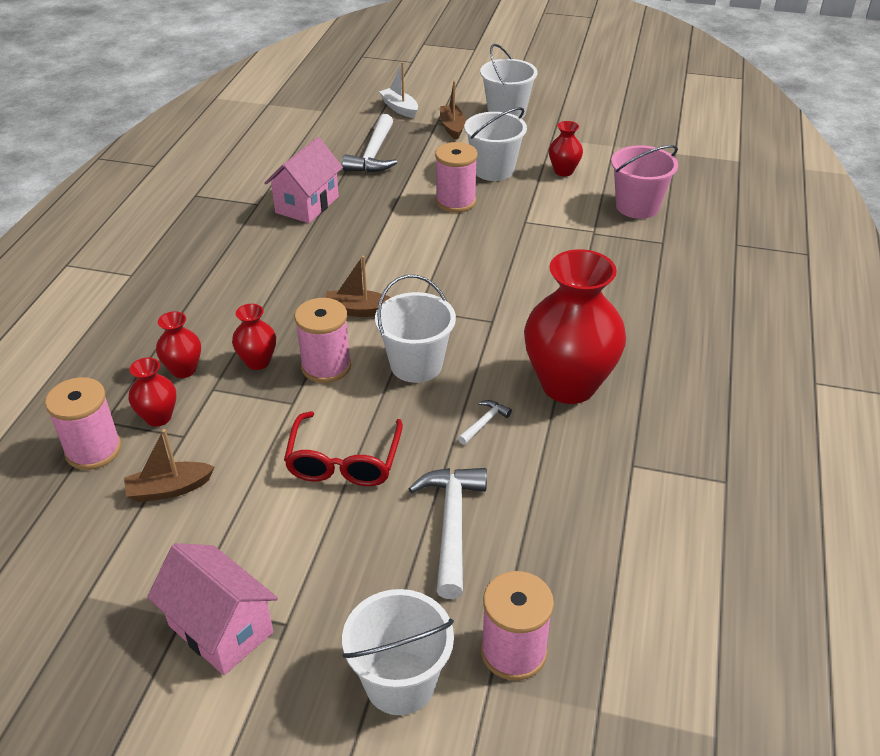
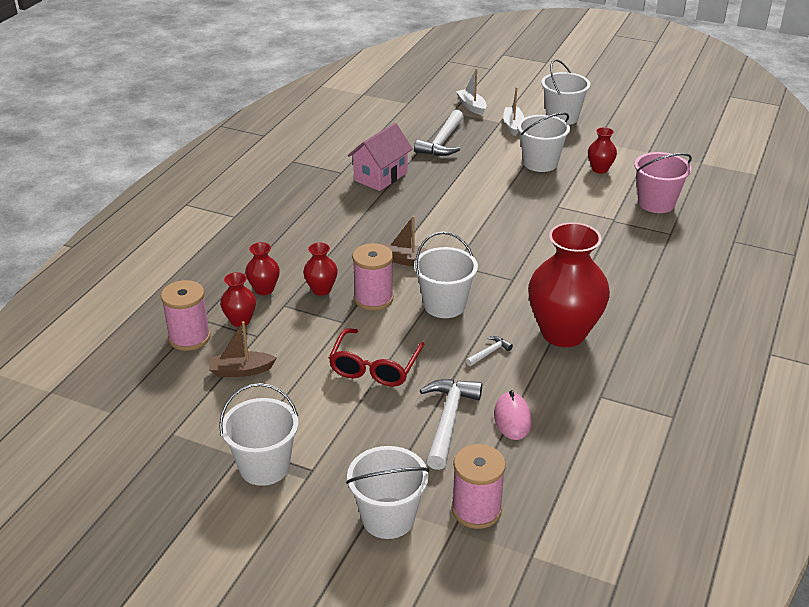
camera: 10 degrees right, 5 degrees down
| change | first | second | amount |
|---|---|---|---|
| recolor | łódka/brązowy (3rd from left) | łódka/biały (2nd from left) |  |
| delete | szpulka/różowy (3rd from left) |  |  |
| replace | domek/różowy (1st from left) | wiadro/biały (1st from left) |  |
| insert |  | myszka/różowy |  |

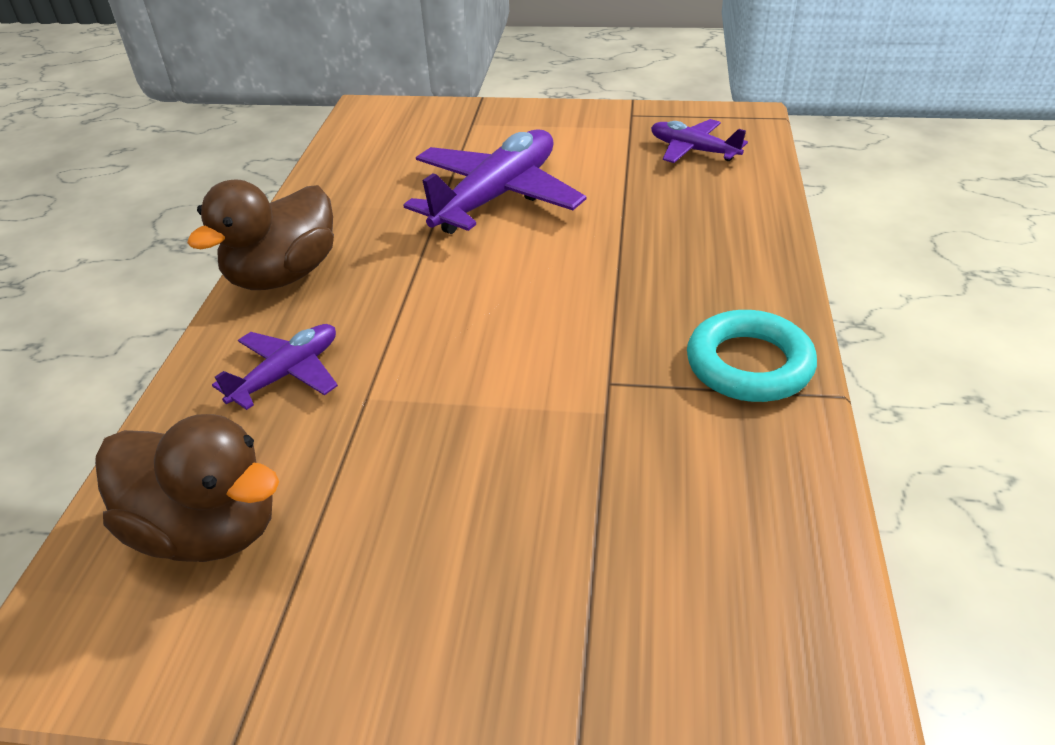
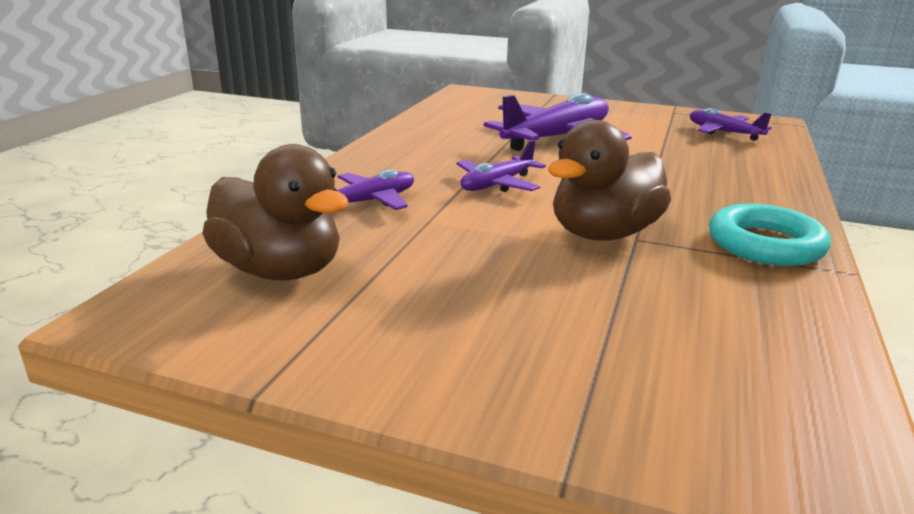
camera: 10 degrees right, 15 degrees down
| change | first | second | amount |
|---|---|---|---|
| move | kaczka/brązowy (2nd from left) |  |  |
| insert |  | samolot/fioletowy (2nd from left) |  |

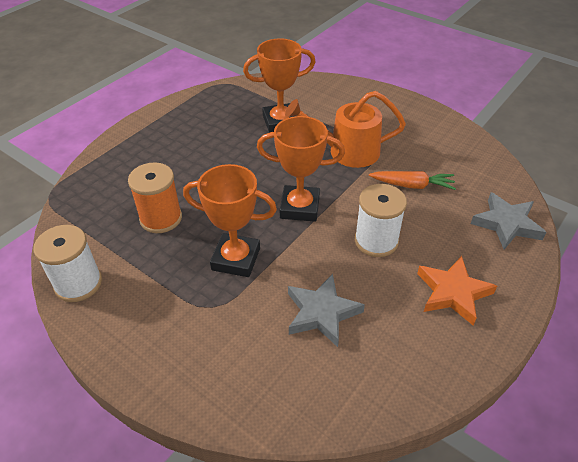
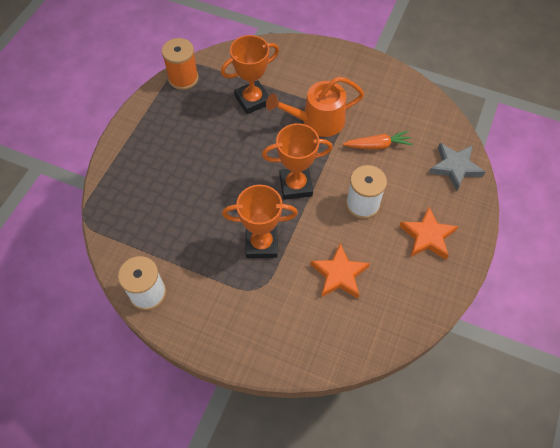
camera: 15 degrees left, 15 degrees up
| change | first | second | amount |
|---|---|---|---|
| move | szpulka/pomarańczowy |  |  |
| recolor | gwiazda/szary (1st from left) | gwiazda/pomarańczowy (1st from left) |  |

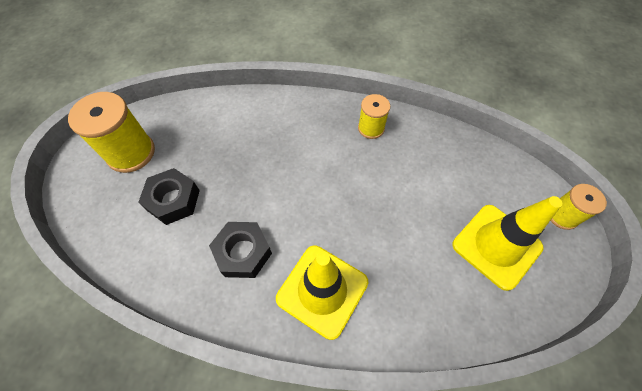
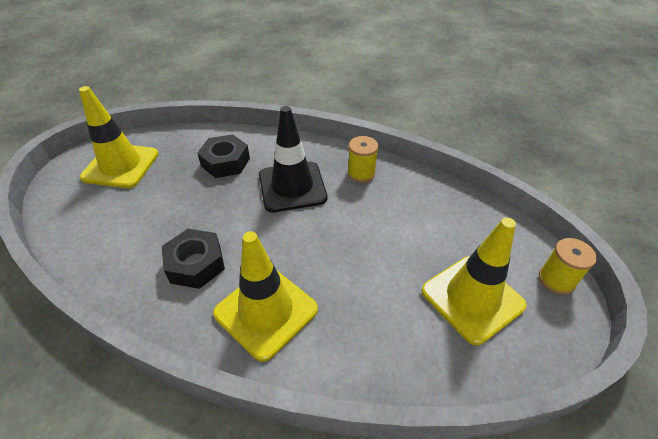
camera: 10 degrees right, 15 degrees down
| change | first | second | amount |
|---|---|---|---|
| replace | szpulka/żółty (1st from left) | pachołek/żółty (1st from left) |  |
| move | nakrętka/czarny (1st from left in the first image) | nakrętka/czarny (2nd from left) |  |
| insert |  | pachołek/czarny |  |

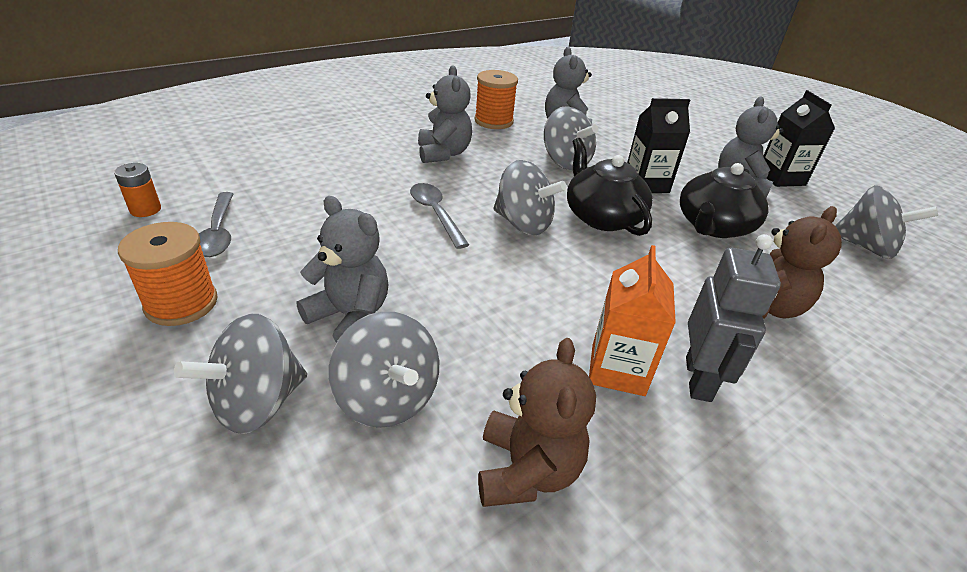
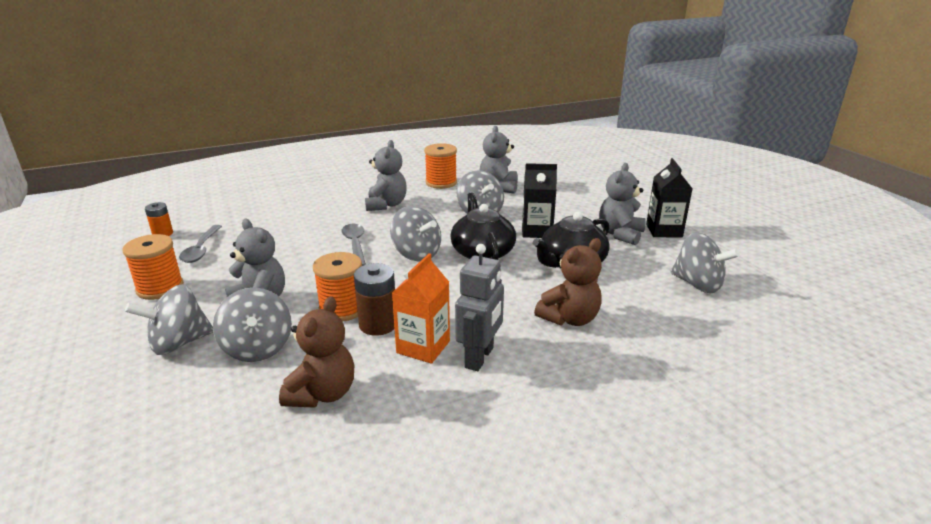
camera: 15 degrees right, 10 degrees down
| change | first | second | amount |
|---|---|---|---|
| insert |  | szpulka/pomarańczowy (2nd from left) |  |
| insert |  | bateria/brązowy |  |

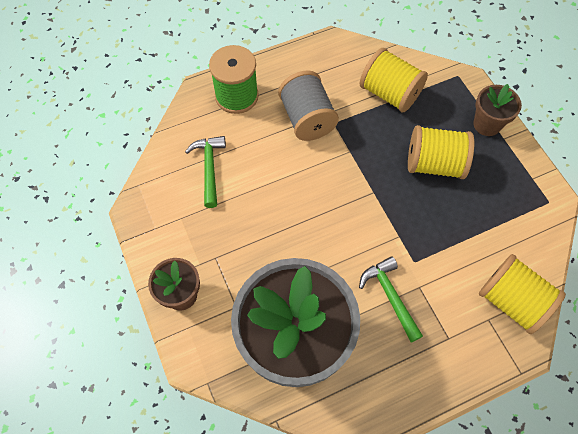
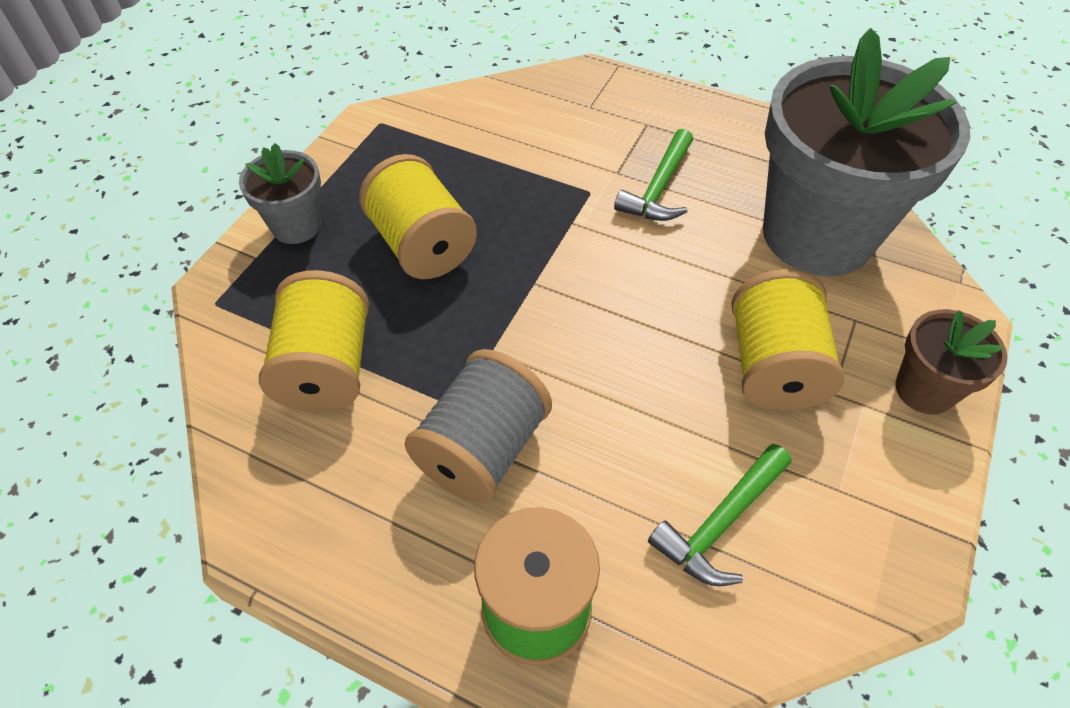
camera: 130 degrees left, 10 degrees down
| change | first | second | amount |
|---|---|---|---|
| recolor | doniczka/brązowy (2nd from left) | doniczka/szary (1st from left) |  |
| move | szpulka/żółty (3rd from left) |  |  |

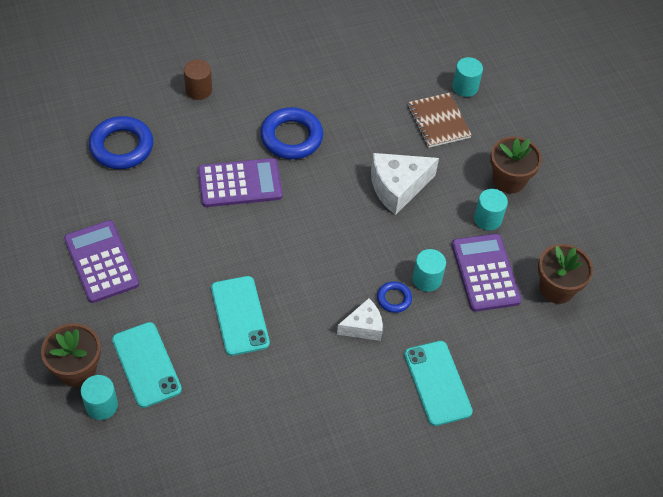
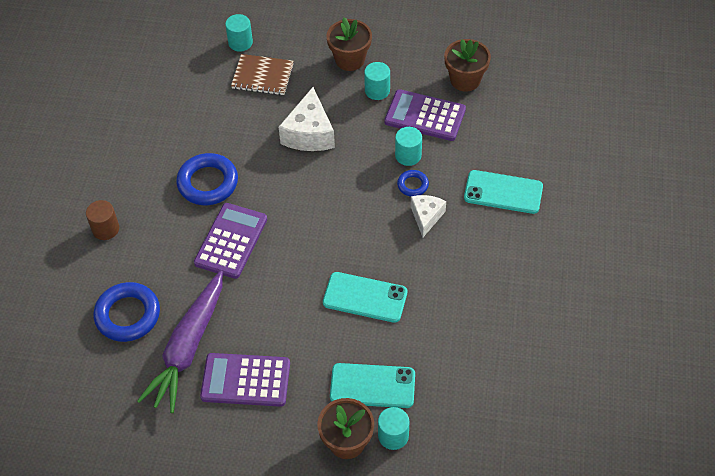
camera: 55 degrees left, 0 degrees up
| change | first | second | amount |
|---|---|---|---|
| insert |  | marchewka/fioletowy |  |

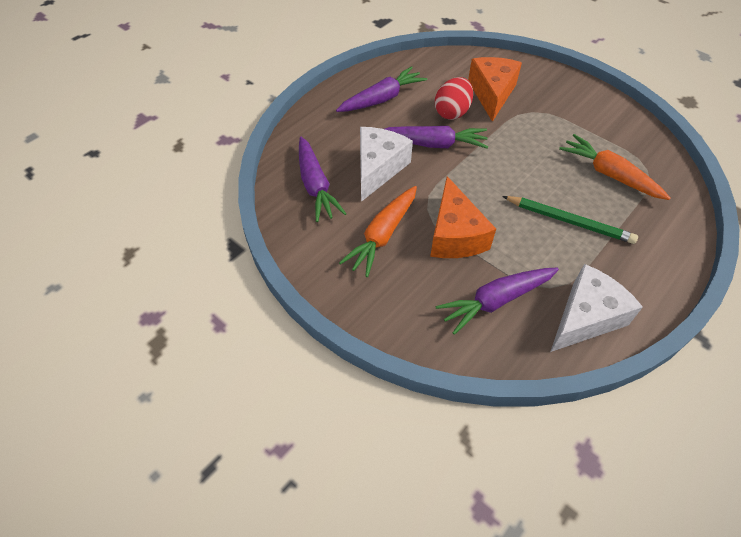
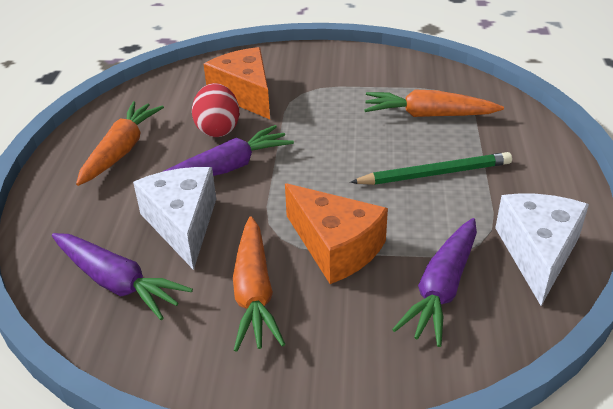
camera: 35 degrees left, 15 degrees down
| change | first | second | amount |
|---|---|---|---|
| recolor | marchewka/fioletowy (2nd from left) | marchewka/pomarańczowy (1st from left) |  |

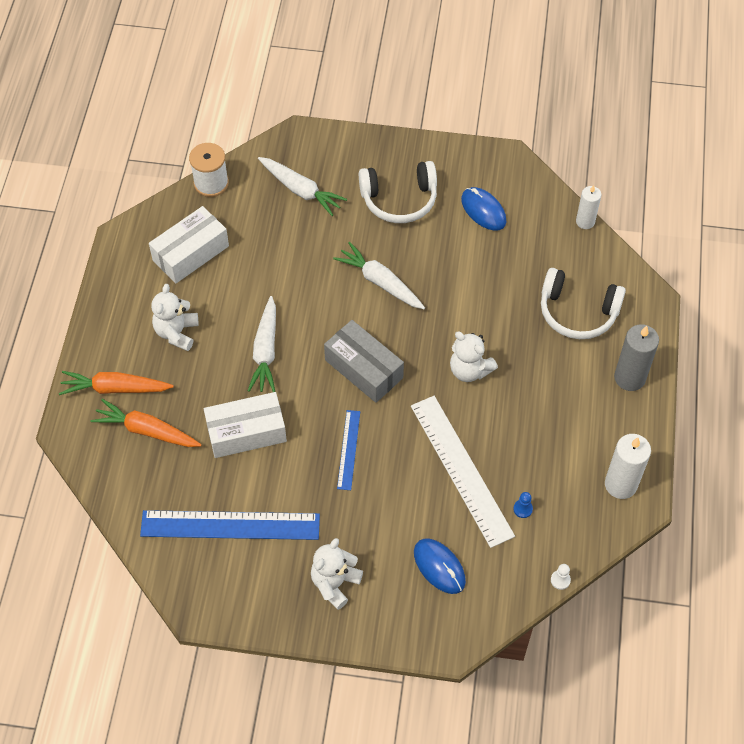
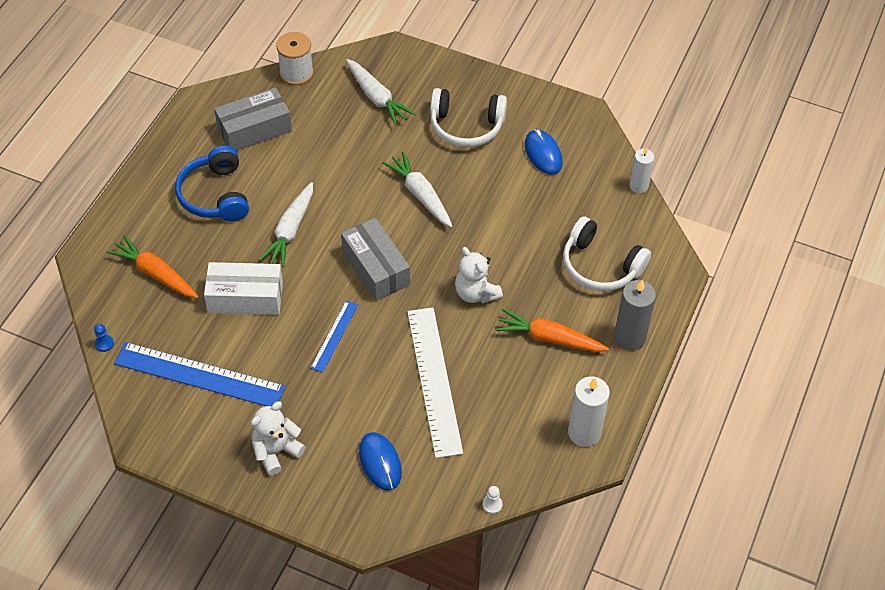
camera: 15 degrees right, 5 degrees down
| change | first | second | amount |
|---|---|---|---|
| recolor | pudełko/biały (1st from left) | pudełko/szary (1st from left) |  |
| replace | miś/biały (1st from left) | słuchawki/niebieski |  |
| move | marchewka/pomarańczowy (1st from left in the first image) | marchewka/pomarańczowy (2nd from left) |  |
| move | pionek/niebieski |  |  |

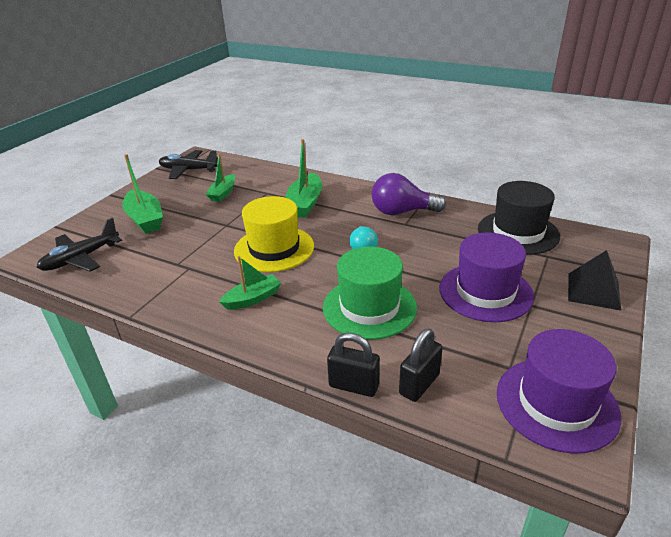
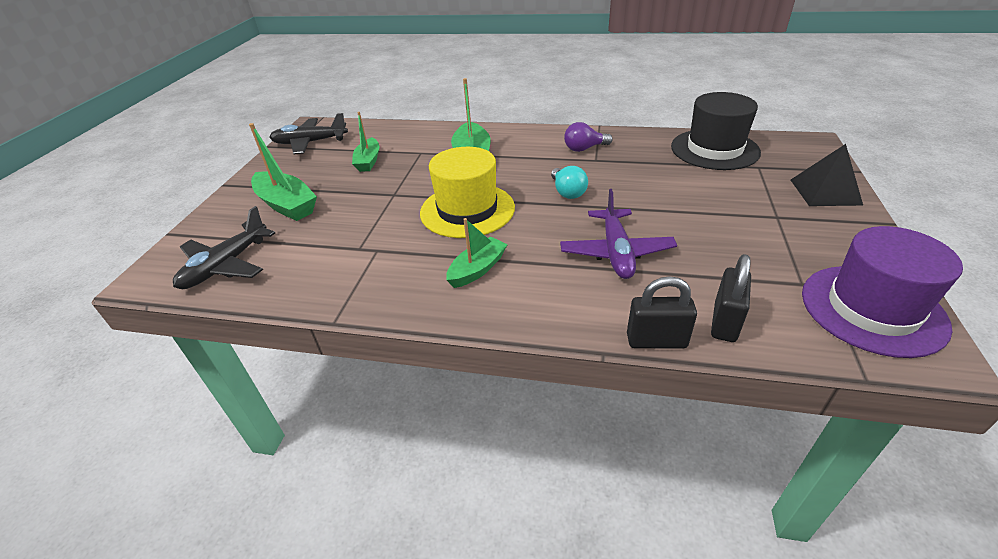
camera: 15 degrees left, 5 degrees up
| change | first | second | amount |
|---|---|---|---|
| resize | żarówka/fioletowy |  | x0.61 |
| delete | kapelusz/fioletowy (1st from left) |  |  |
| replace | kapelusz/zielony | samolot/fioletowy |  |

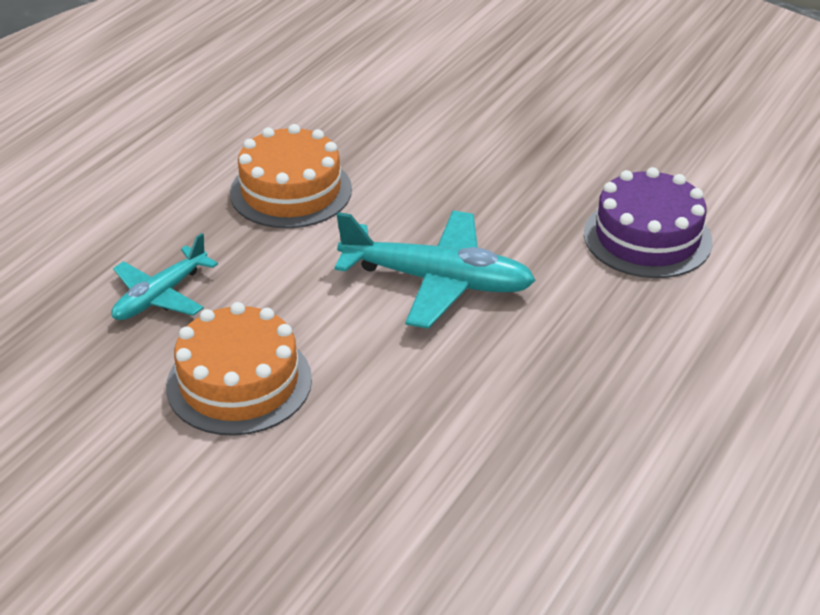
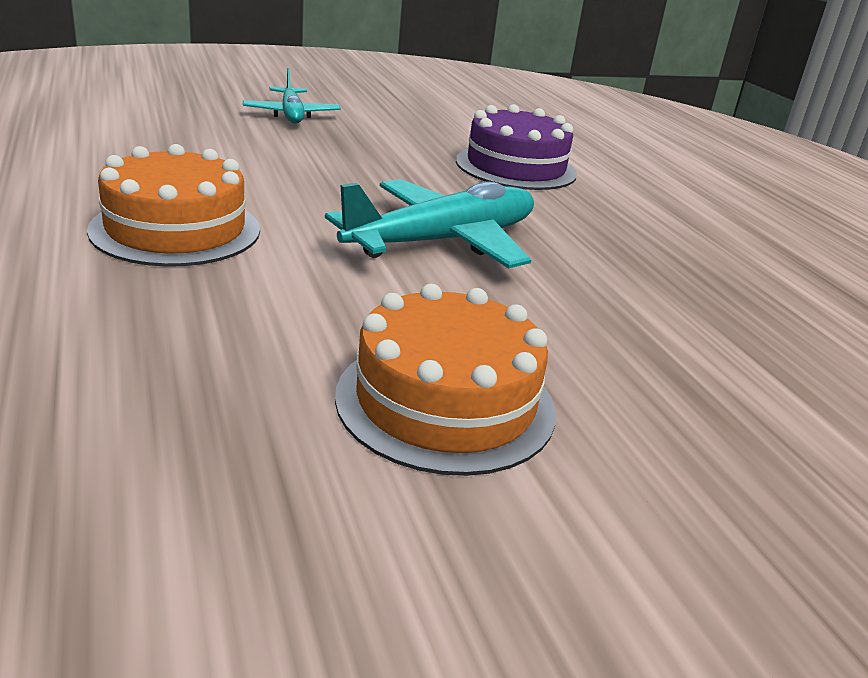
camera: 55 degrees left, 10 degrees down
| change | first | second | amount |
|---|---|---|---|
| move | samolot/turkusowy (1st from left) |  |  |

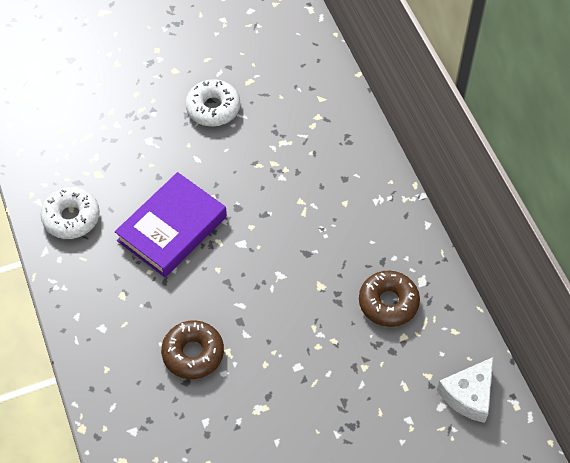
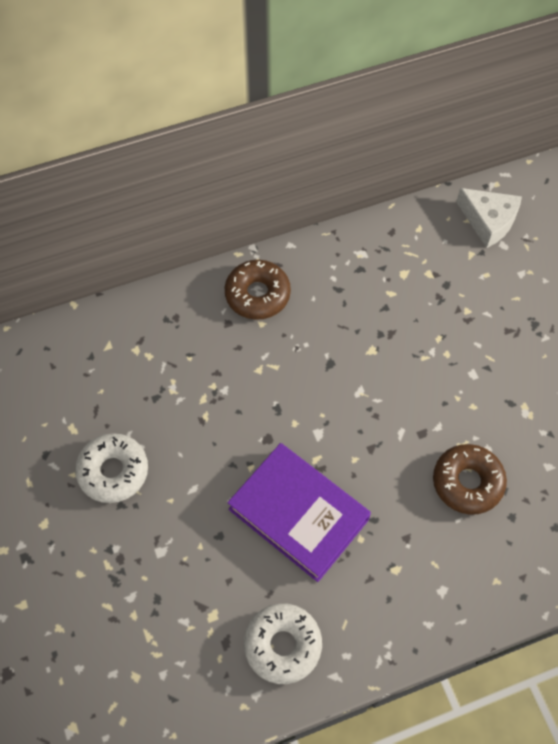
camera: 90 degrees left, 5 degrees up
| change | first | second | amount |
|---|---|---|---|
| move | donut/brązowy (2nd from left in the first image) | donut/brązowy (1st from left) |  |

